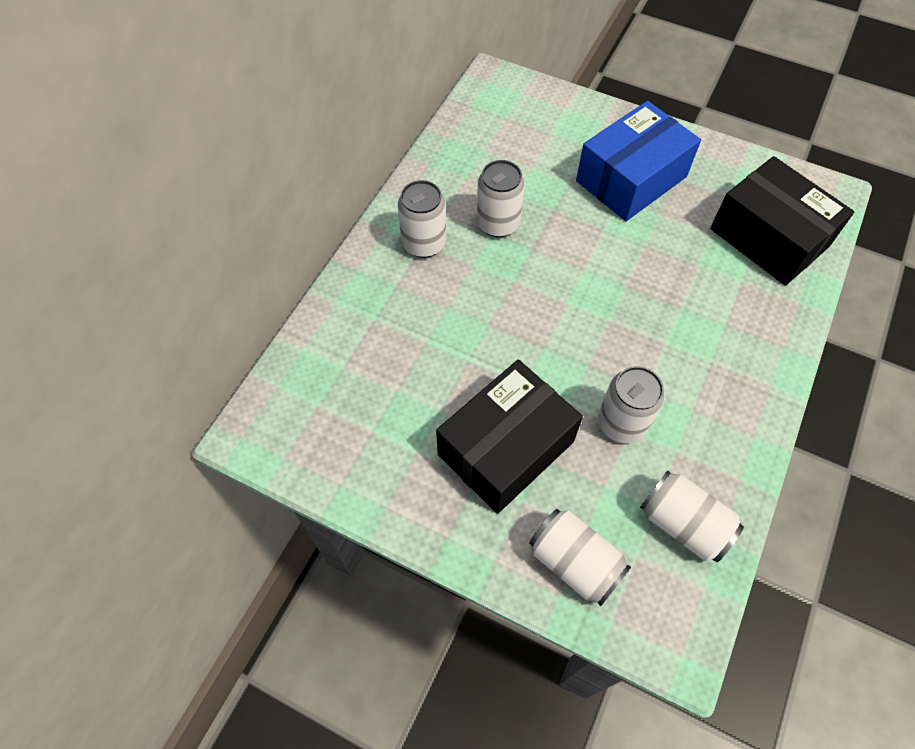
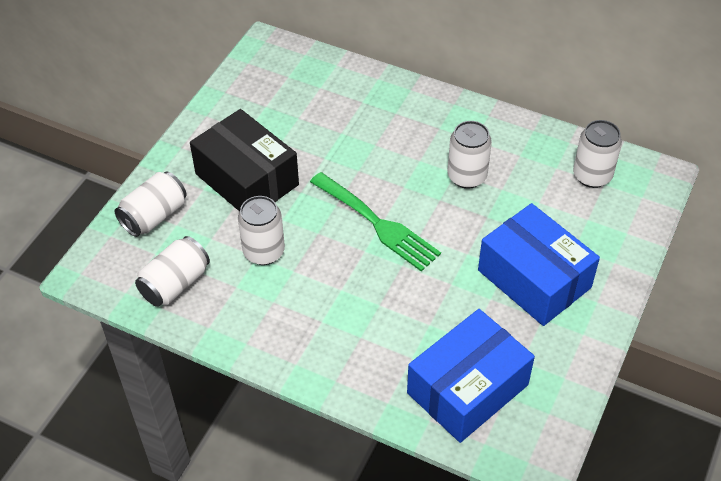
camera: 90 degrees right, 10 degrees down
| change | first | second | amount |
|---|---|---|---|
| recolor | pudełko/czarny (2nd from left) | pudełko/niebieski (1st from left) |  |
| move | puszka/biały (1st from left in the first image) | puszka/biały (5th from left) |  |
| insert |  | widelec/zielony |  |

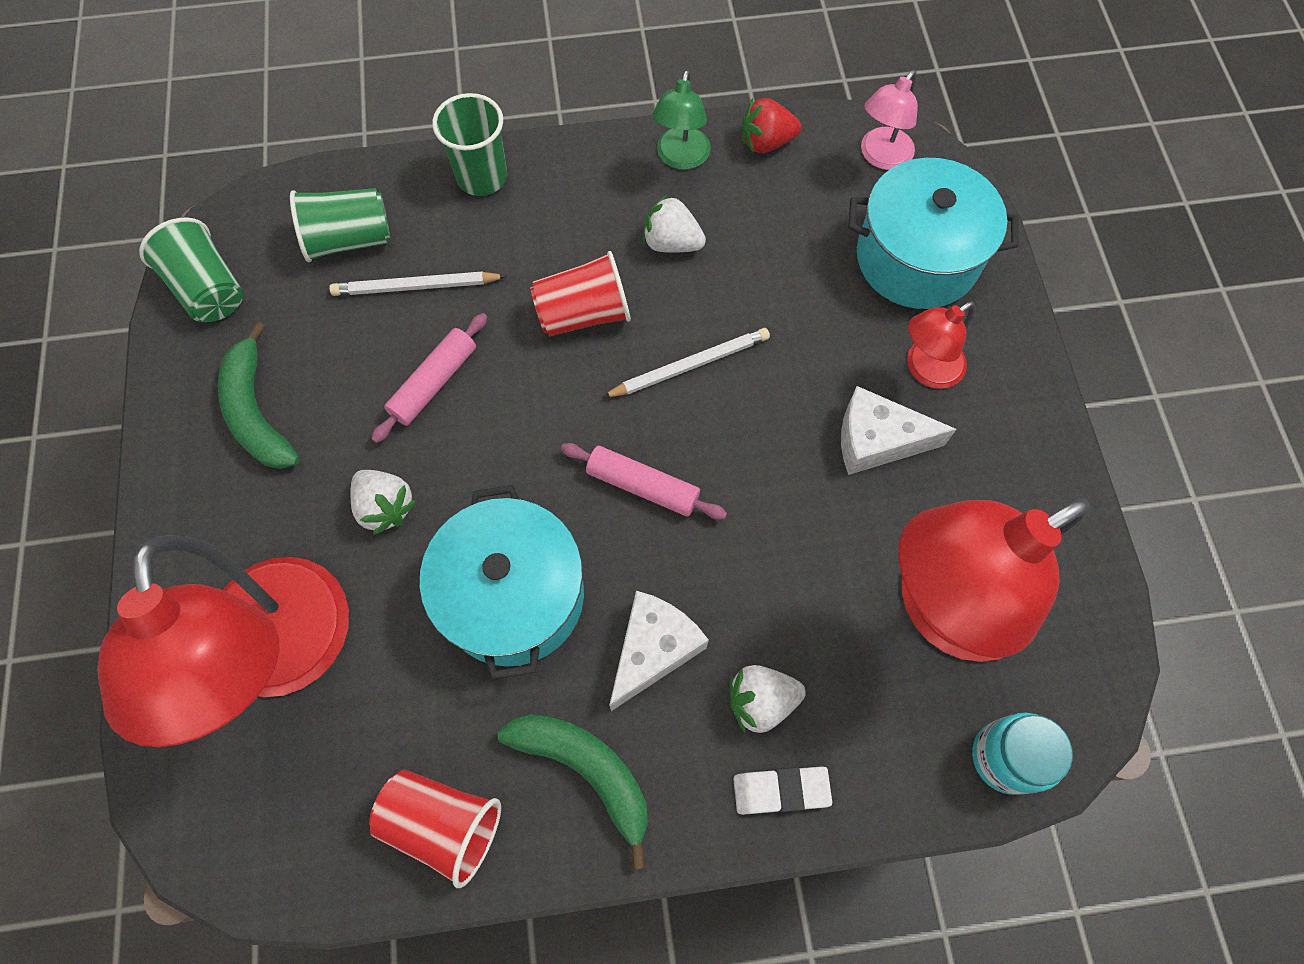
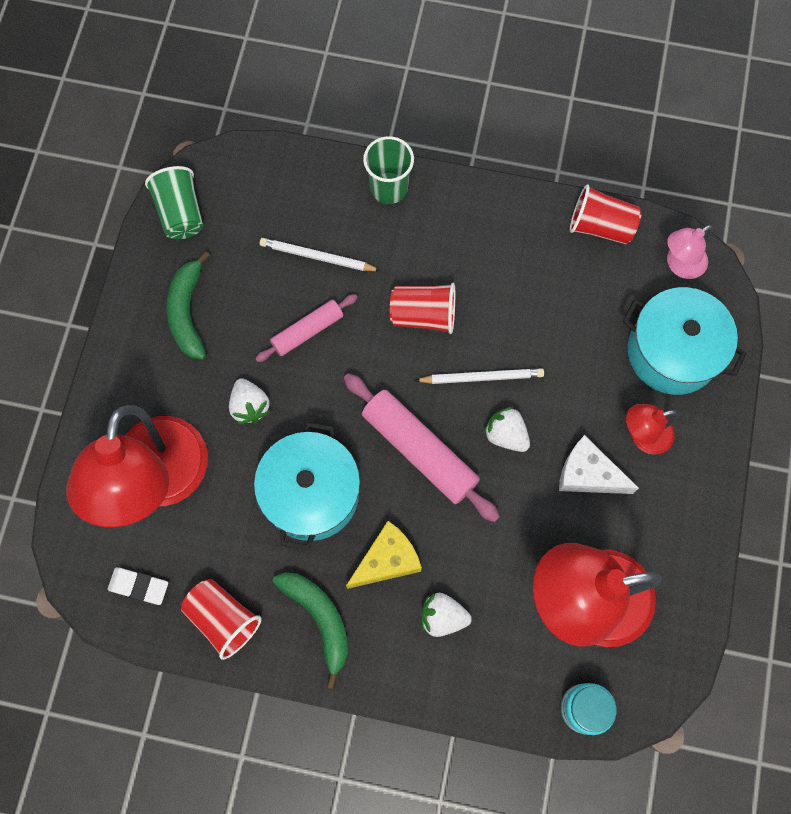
camera: 20 degrees right, 5 degrees up
| change | first | second | amount |
|---|---|---|---|
| delete | lampka/zielony |  |  |
| replace | truskawka/czerwony | szklanka/czerwony (3rd from left) |  |
| delete | szklanka/zielony (2nd from left) |  |  |
| move | truskawka/biały (2nd from left in the first image) | truskawka/biały (3rd from left) |  |
| resize | wałek do ciasta/różowy (2nd from left) |  | x1.68 |
| recolor | ser/biały (1st from left) | ser/żółty |  |
| move | gumka do mazania/biały |  |  |

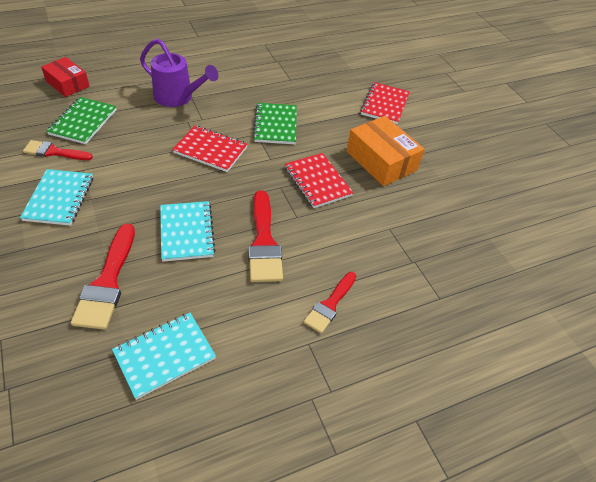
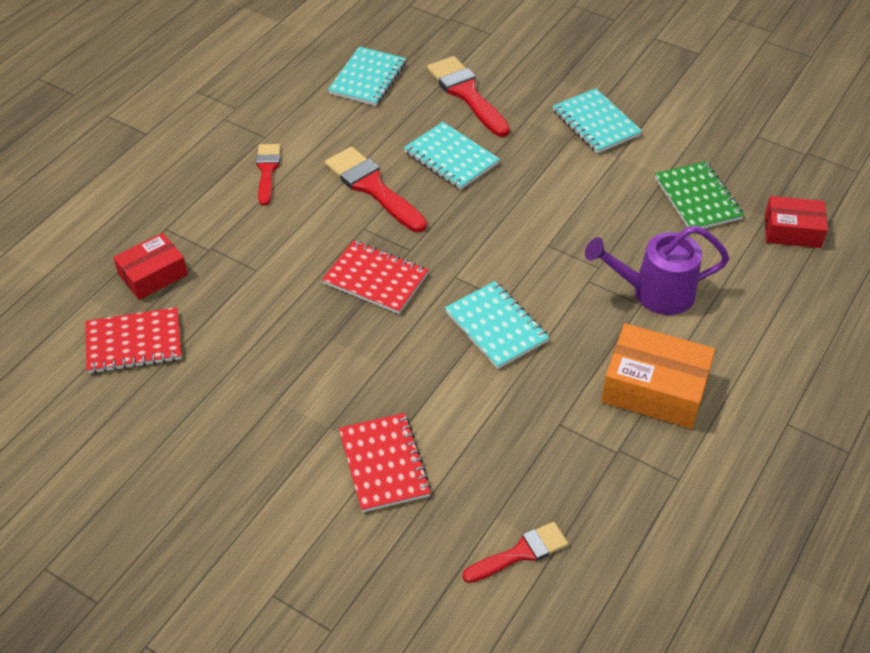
camera: 150 degrees right, 0 degrees up
| change | first | second | amount |
|---|---|---|---|
| recolor | zeszyt/zielony (2nd from left) | zeszyt/turkusowy (3rd from left) |  |
| move | pudełko/pomarańczowy |  |  |
| move | zeszyt/czerwony (1st from left) |  |  |
| move | pędzel/czerwony (1st from left in the first image) | pędzel/czerwony (4th from left) |  |
| insert |  | pudełko/czerwony (1st from left) |  |

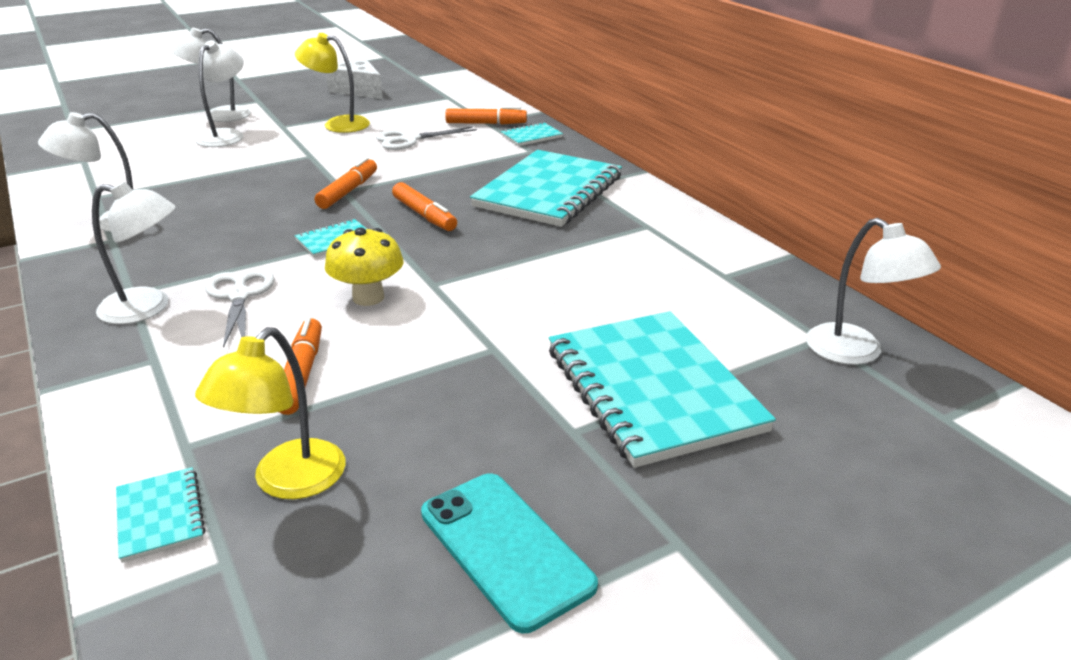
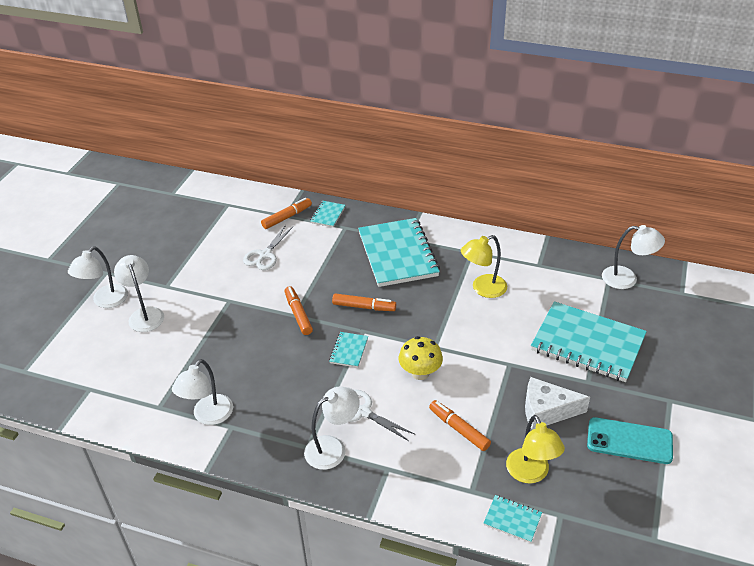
camera: 40 degrees left, 10 degrees up
| change | first | second | amount |
|---|---|---|---|
| move | lampka/żółty (2nd from left in the first image) | lampka/żółty (1st from left) |  |
| move | ser/biały |  |  |

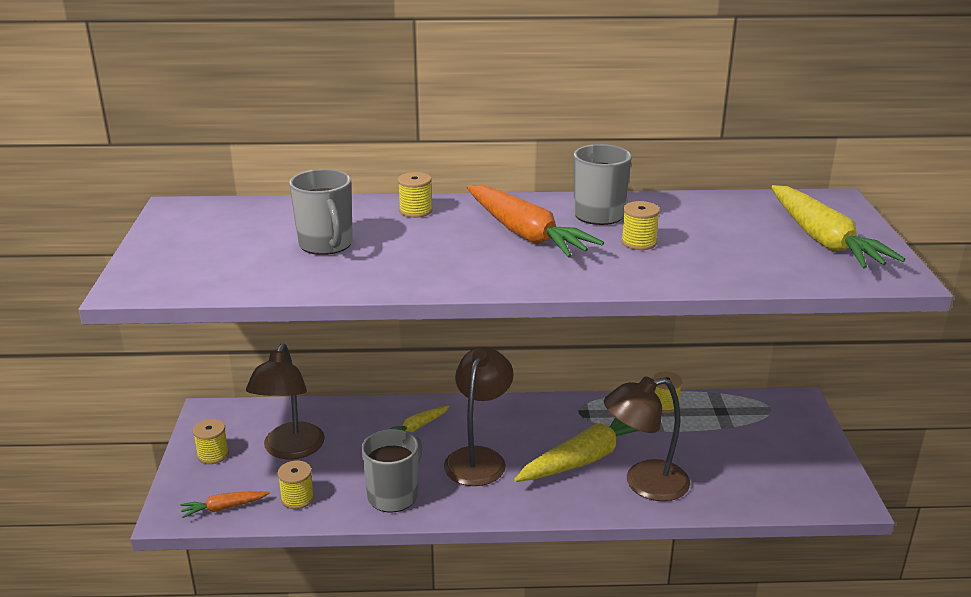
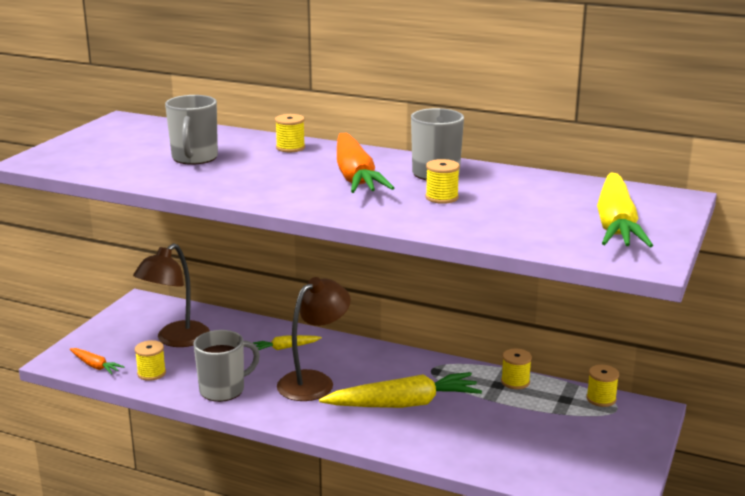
camera: 25 degrees right, 5 degrees down
| change | first | second | amount |
|---|---|---|---|
| delete | lampka/brązowy (3rd from left) |  |  |
| move | szpulka/żółty (1st from left in the first image) | szpulka/żółty (5th from left) |  |
| rotate | marchewka/pomarańczowy (1st from left) |  | 150 degrees counterclockwise |

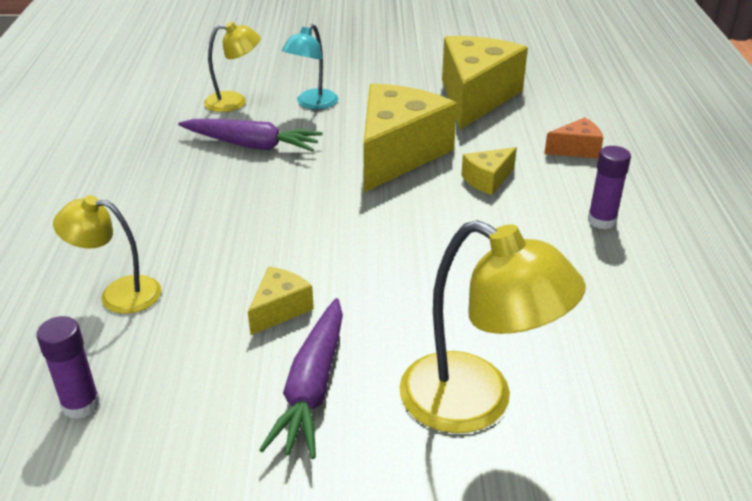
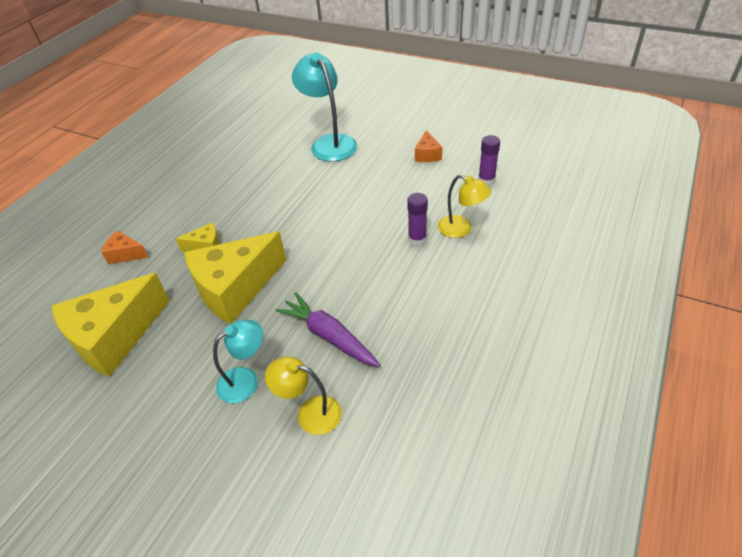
camera: 150 degrees left, 10 degrees up
| change | first | second | amount |
|---|---|---|---|
| move | klej w sztyfcie/fioletowy (2nd from left in the first image) | klej w sztyfcie/fioletowy (1st from left) |  |
| recolor | lampka/żółty (3rd from left) | lampka/turkusowy (2nd from left) |  |
| delete | ser/żółty (1st from left) |  |  |
| delete | marchewka/fioletowy (2nd from left) |  |  |
| insert |  | ser/pomarańczowy (2nd from left) |  |

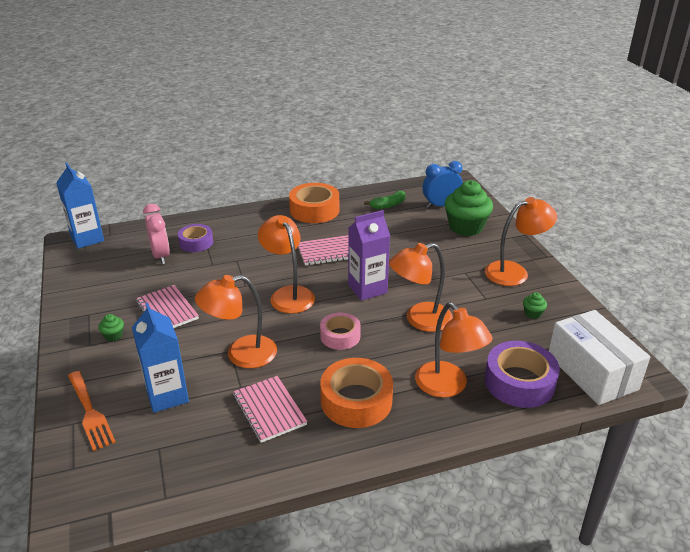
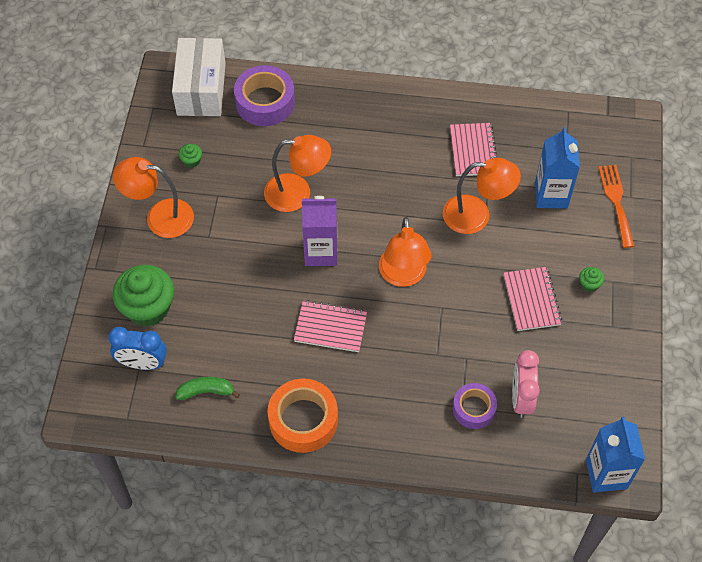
camera: 155 degrees left, 25 degrees up
| change | first | second | amount |
|---|---|---|---|
| delete | lampka/pomarańczowy (4th from left) |  |  |
| delete | taśma klejąca/różowy |  |  |
| delete | taśma klejąca/pomarańczowy (2nd from left) |  |  |

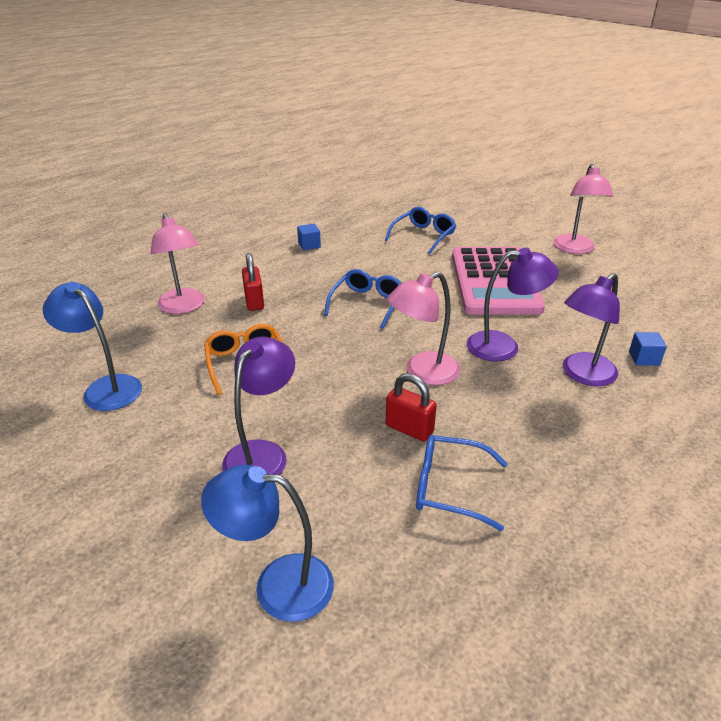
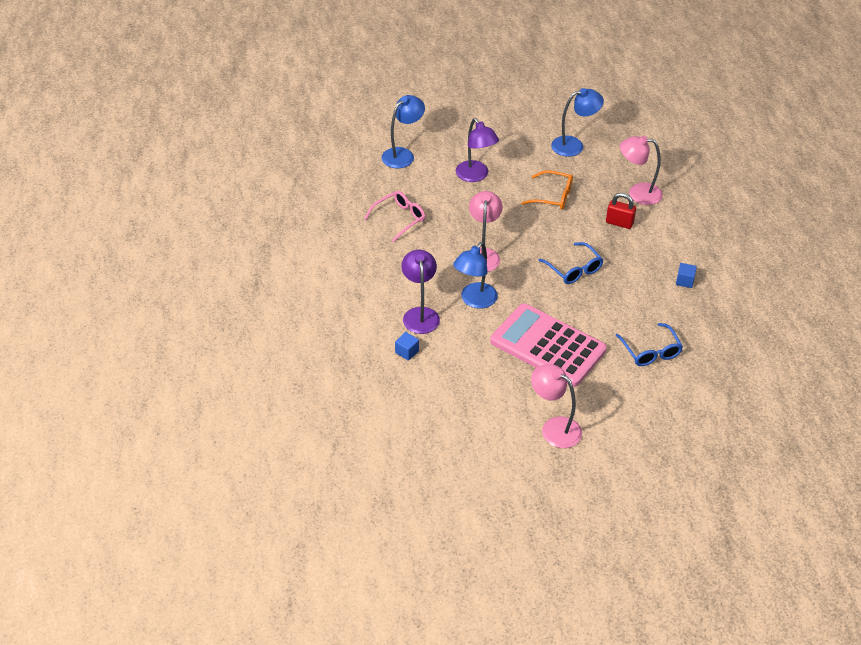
camera: 125 degrees right, 10 degrees up
| change | first | second | amount |
|---|---|---|---|
| recolor | lampka/fioletowy (2nd from left) | lampka/niebieski (2nd from left) |  |
| delete | kłódka/czerwony (2nd from left) |  |  |
| recolor | okulary/niebieski (3rd from left) | okulary/różowy |  |

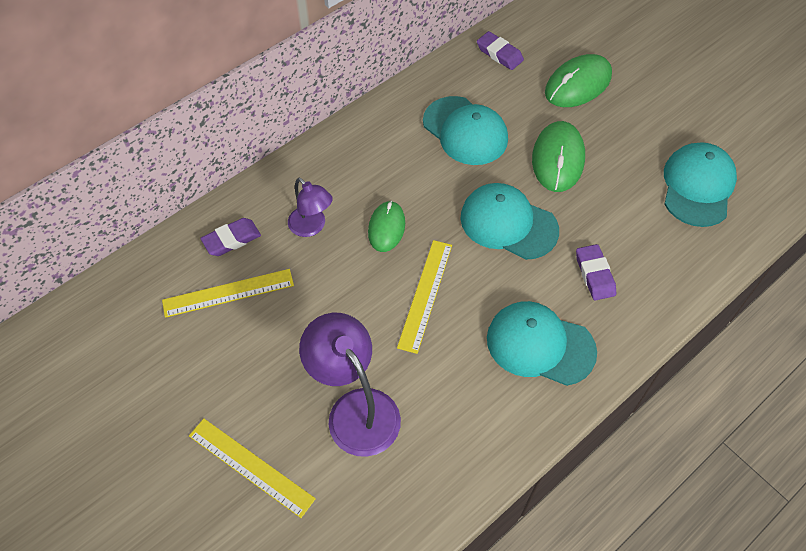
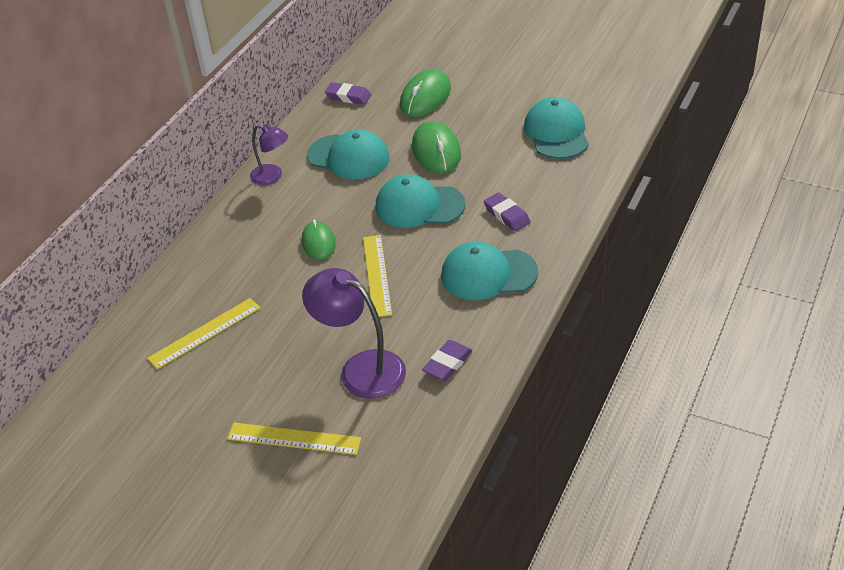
camera: 20 degrees left, 15 degrees down
| change | first | second | amount |
|---|---|---|---|
| move | lampka/fioletowy (1st from left) |  |  |
| move | gumka do mazania/fioletowy (1st from left in the first image) | gumka do mazania/fioletowy (2nd from left) |  |

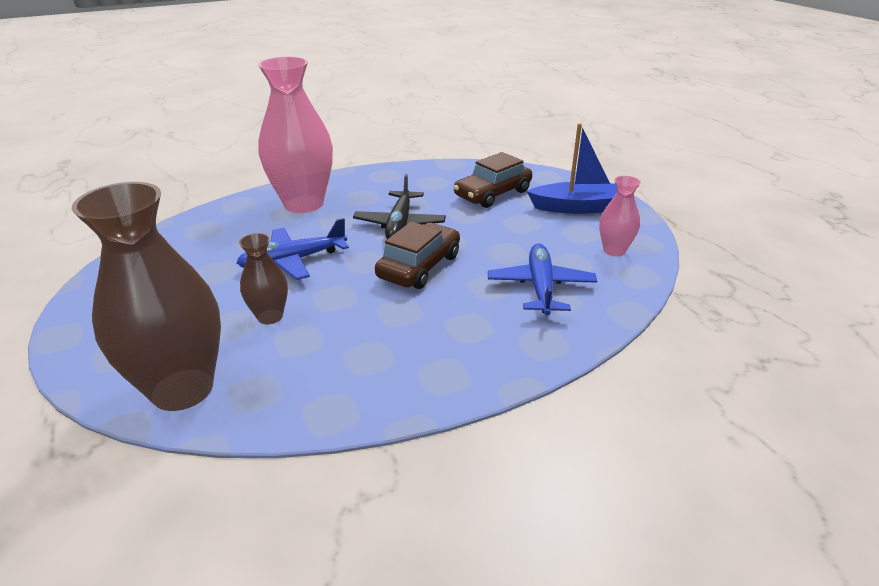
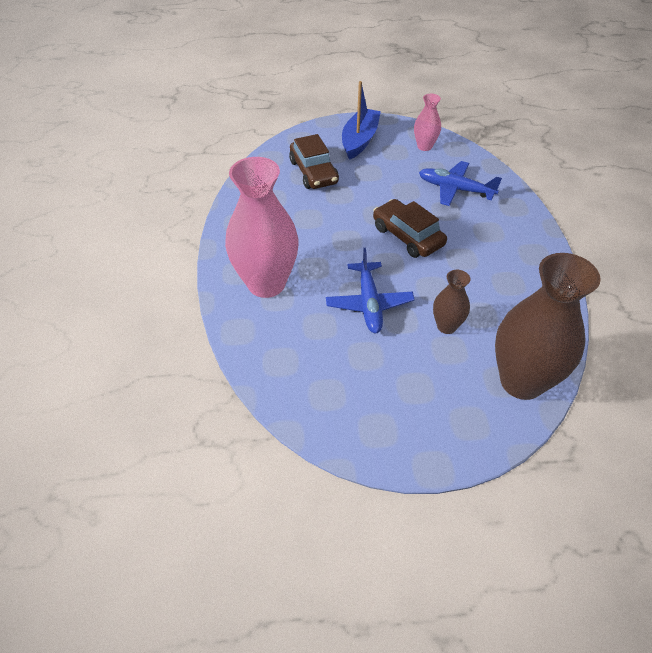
camera: 70 degrees left, 15 degrees up
| change | first | second | amount |
|---|---|---|---|
| delete | samolot/czarny |  |  |

